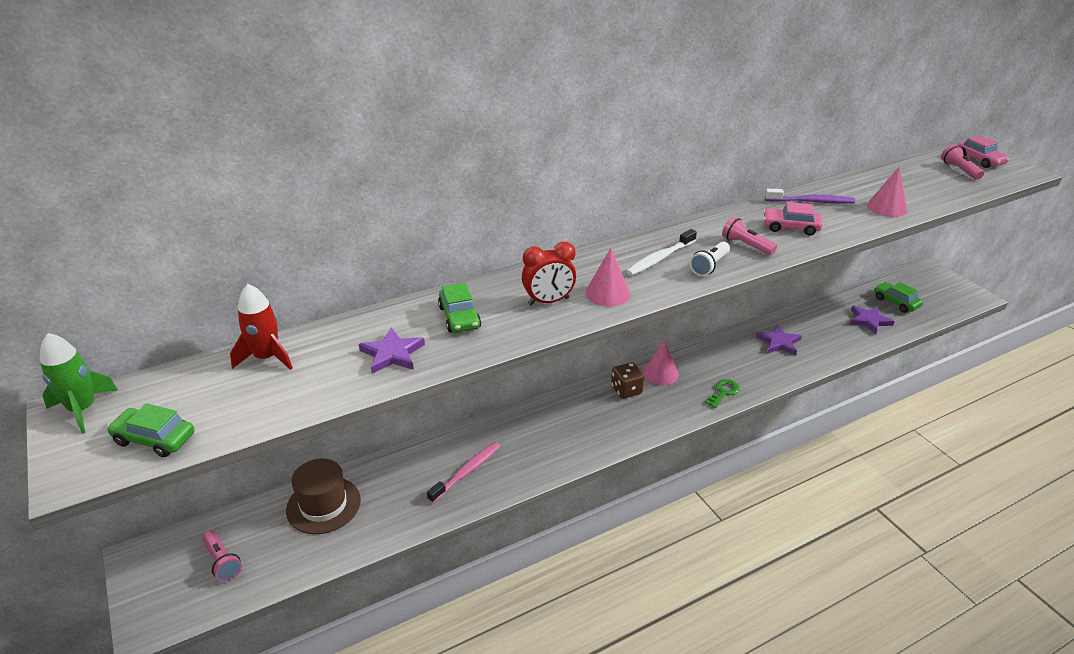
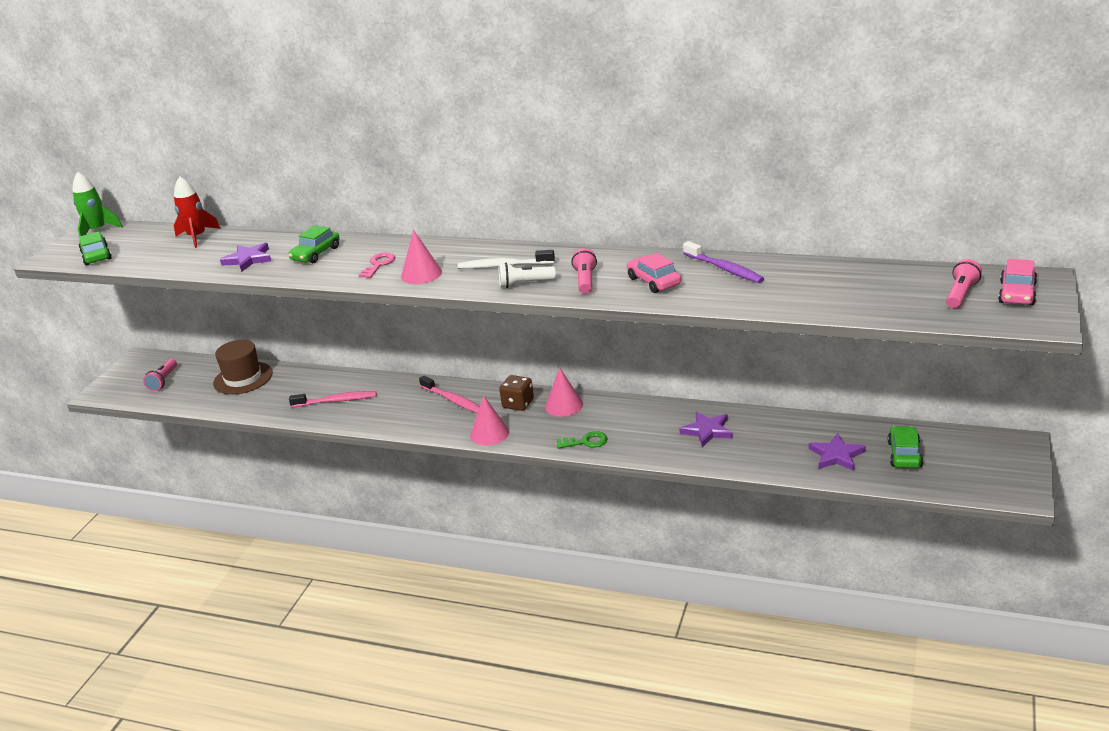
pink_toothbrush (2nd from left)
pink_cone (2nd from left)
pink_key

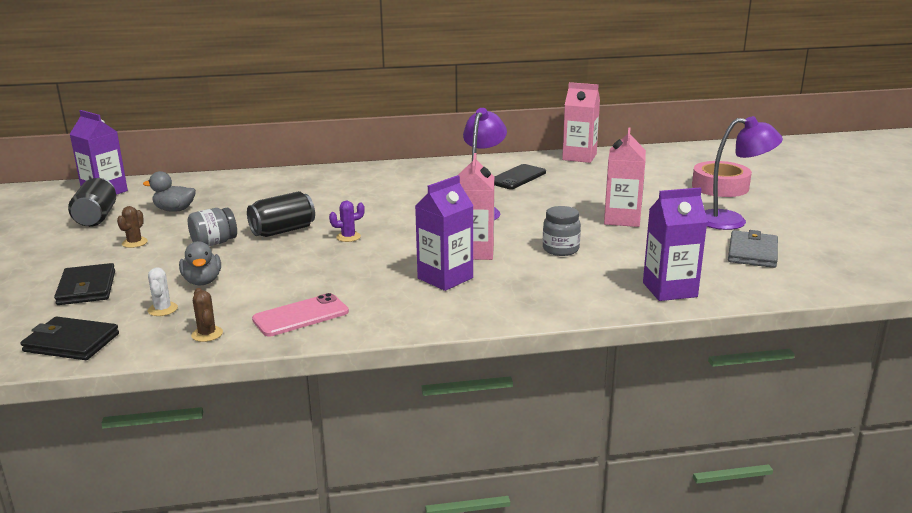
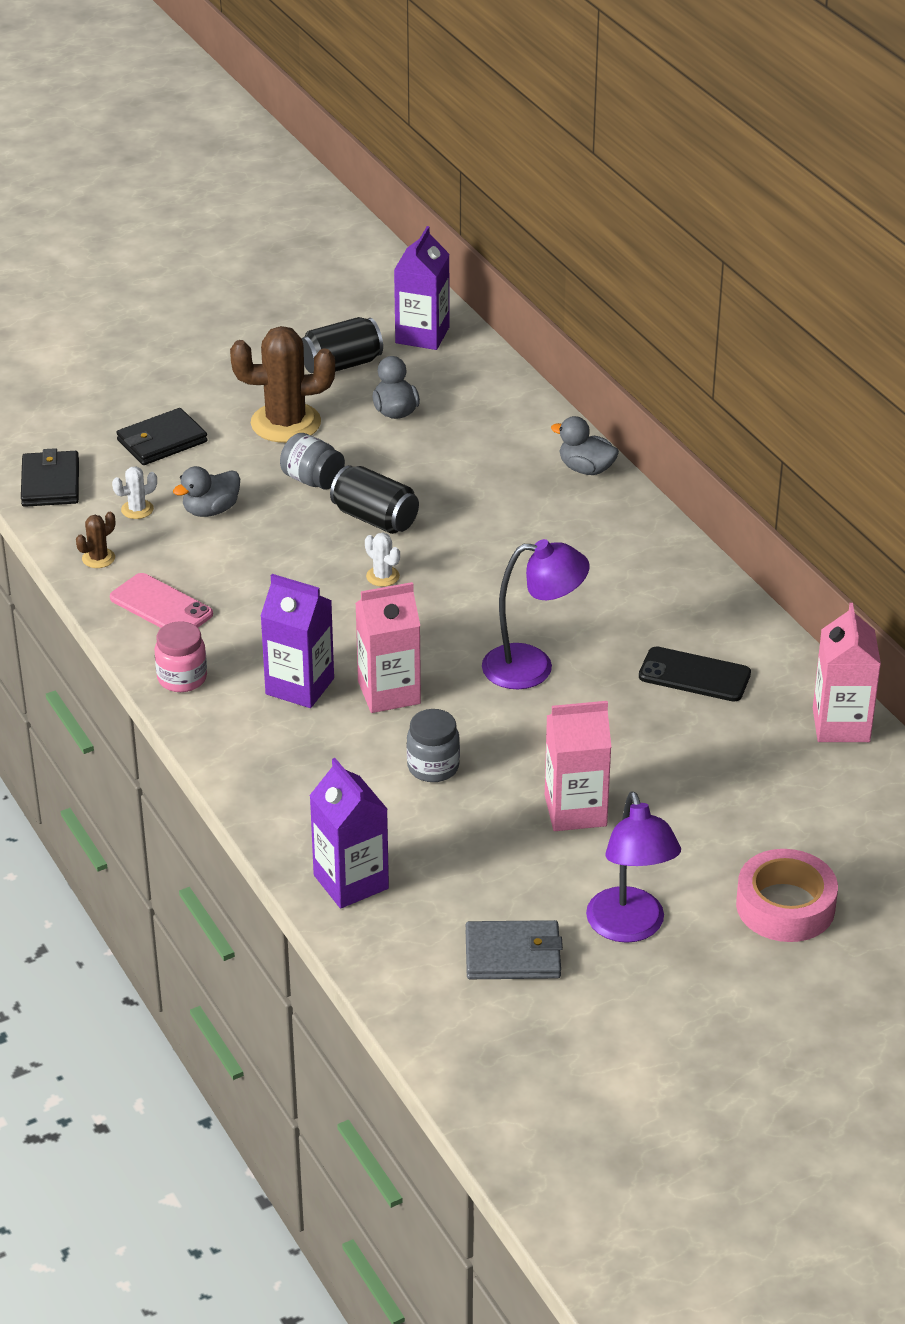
pink_jar
grey_duck (3rd from left)
white_cactus (2nd from left)
brown_cactus (2nd from left)

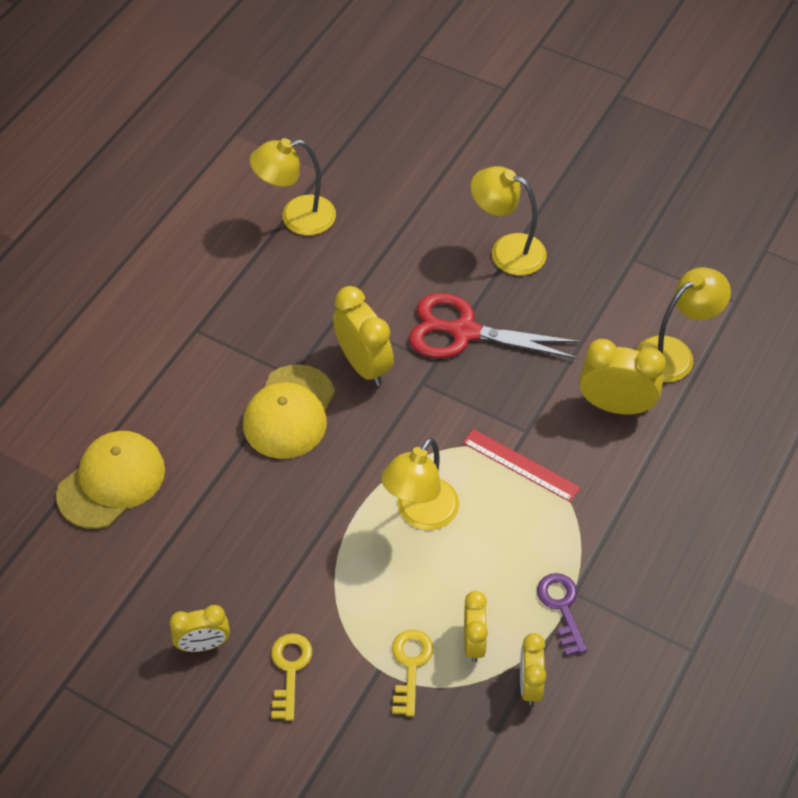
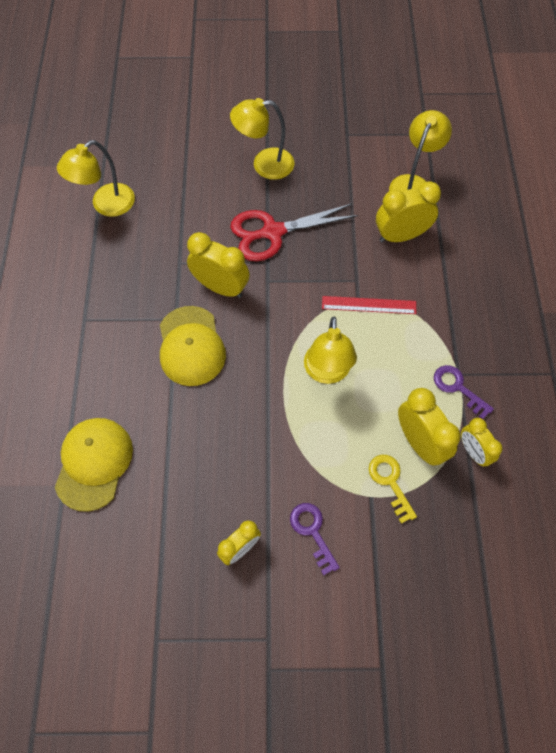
purple_key (1st from left)
yellow_clock (4th from left)

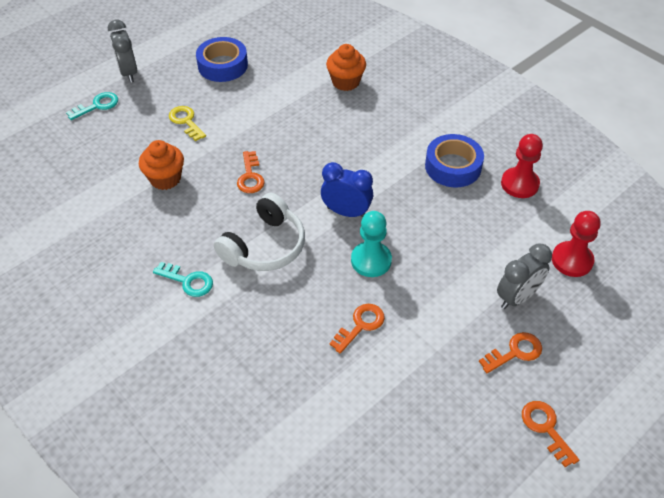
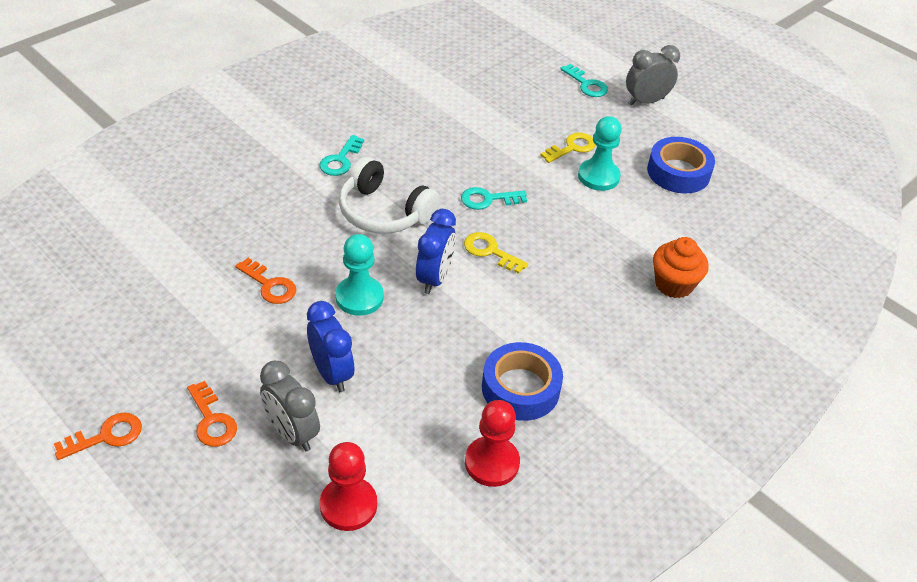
orange_cupcake (1st from left in the first image)
blue_clock (1st from left)
yellow_key (1st from left)
turquoise_pawn (2nd from left)
turquoise_key (2nd from left)

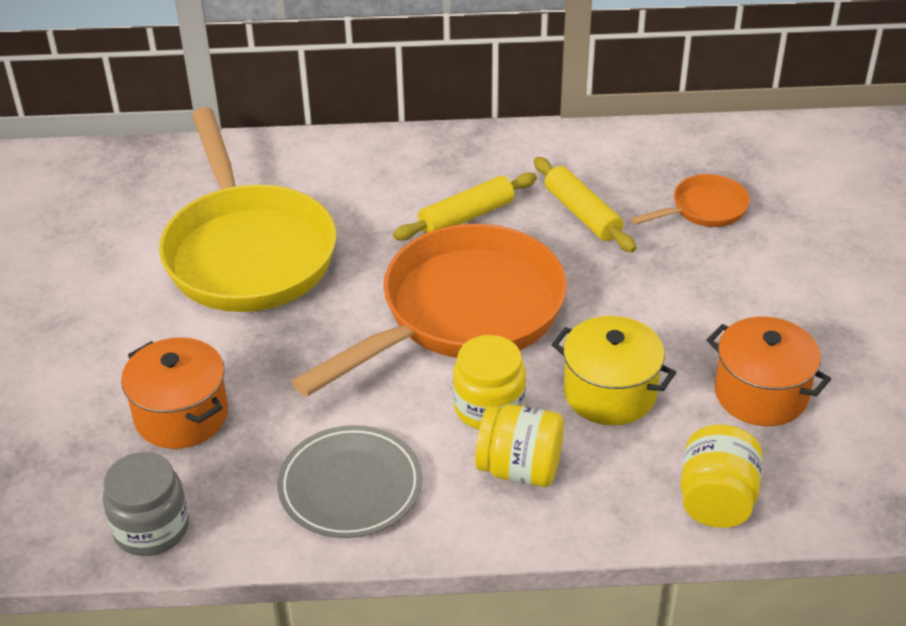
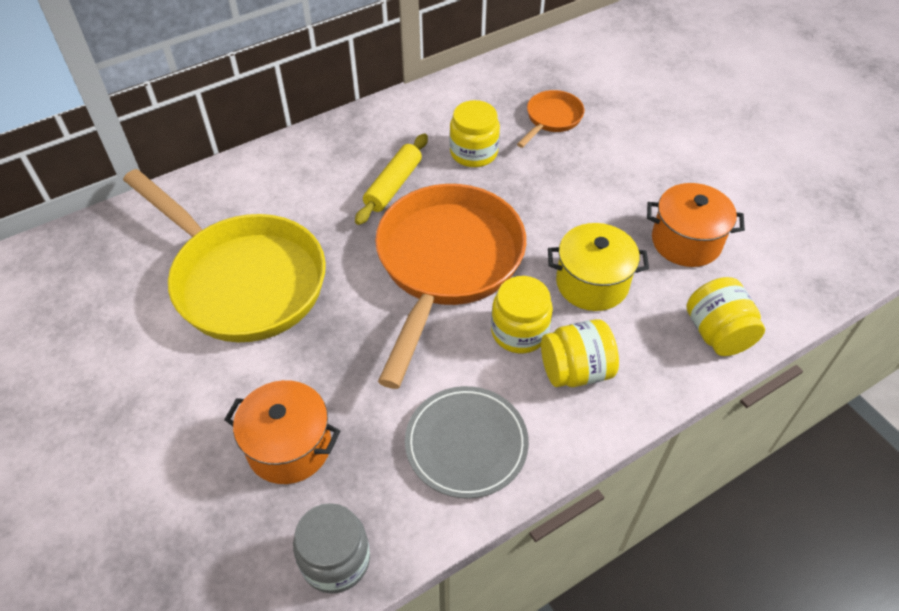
yellow_jar (1st from left)

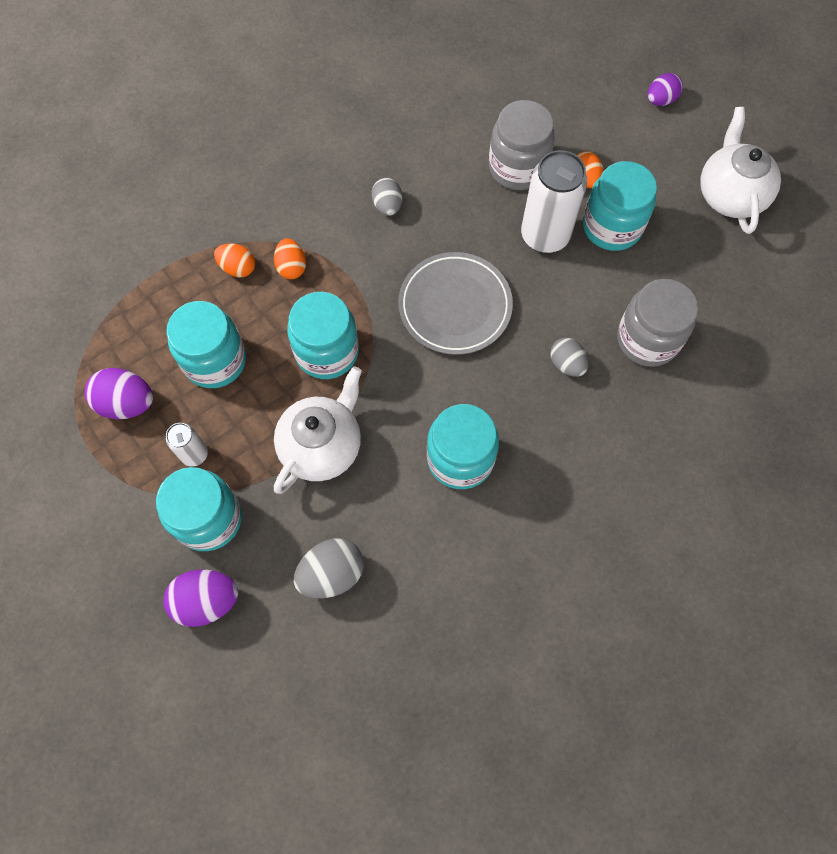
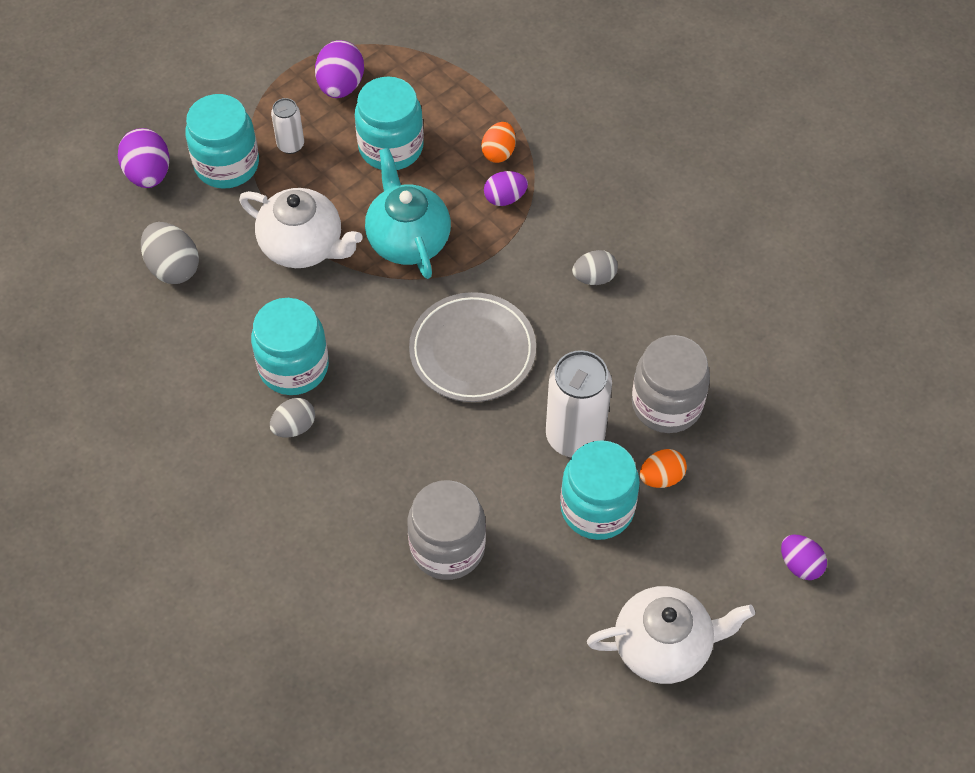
grey_egg (2nd from left)
turquoise_teapot
purple_egg (3rd from left)

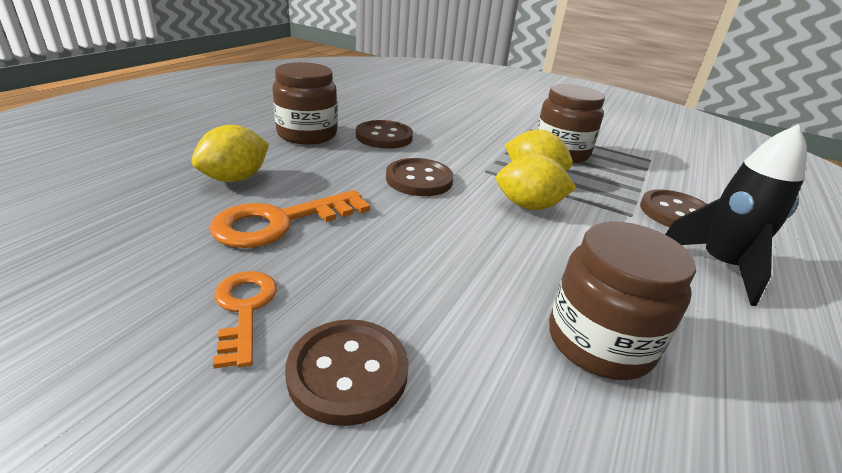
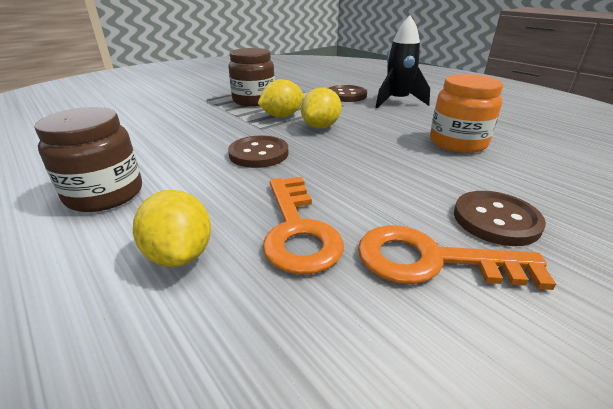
brown_button (2nd from left in the first image)
orange_jar
orange_key (2nd from left)

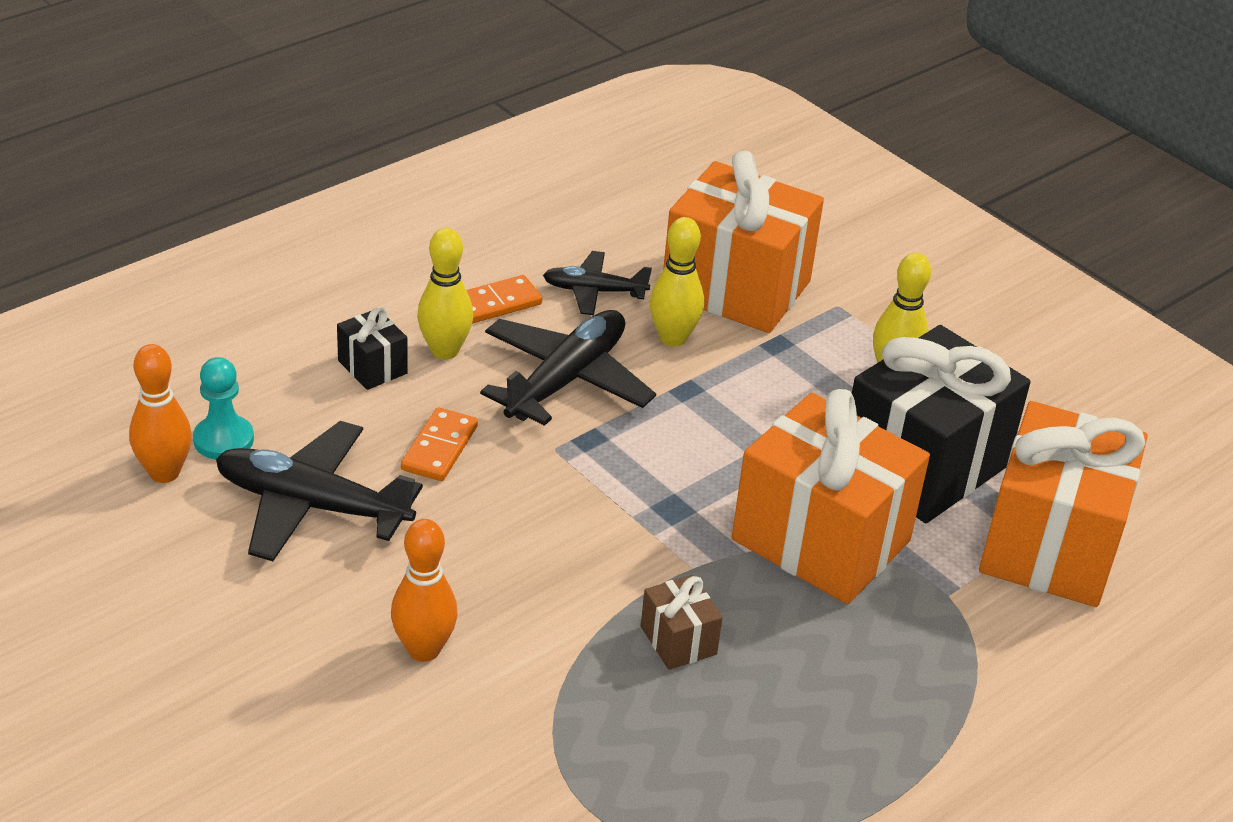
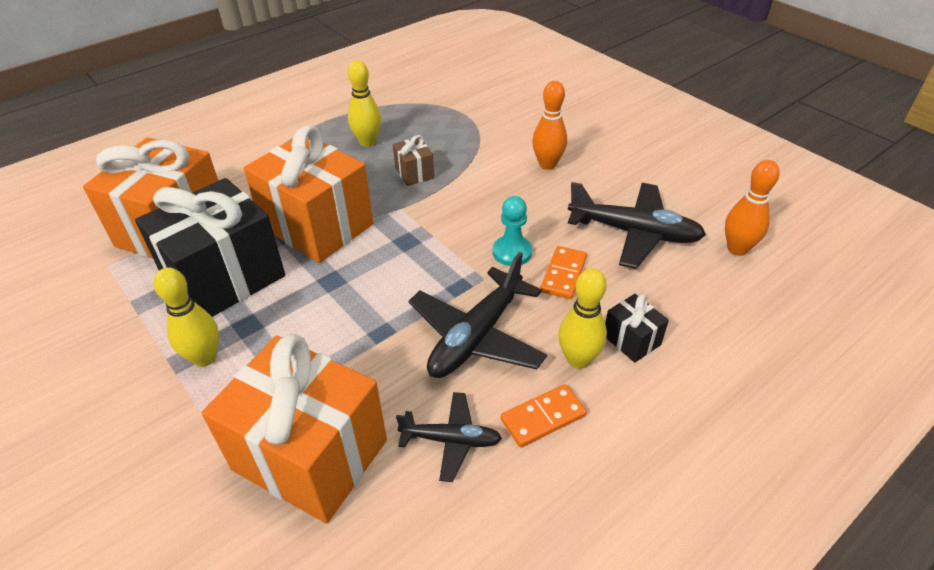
turquoise_pawn
yellow_bowling_pin (2nd from left)

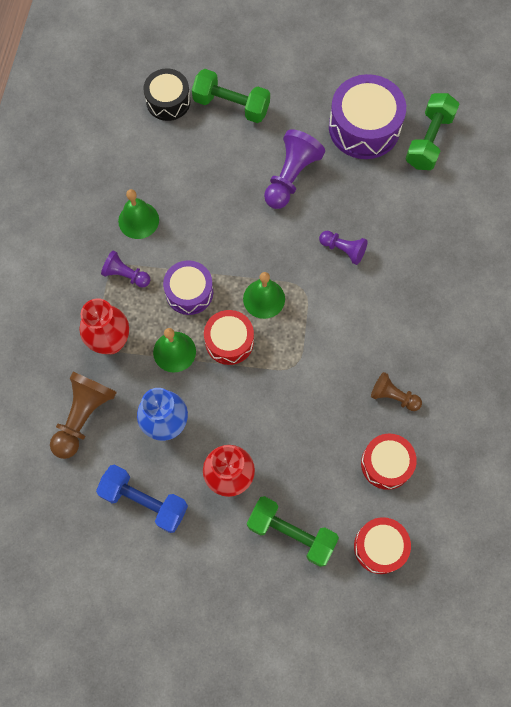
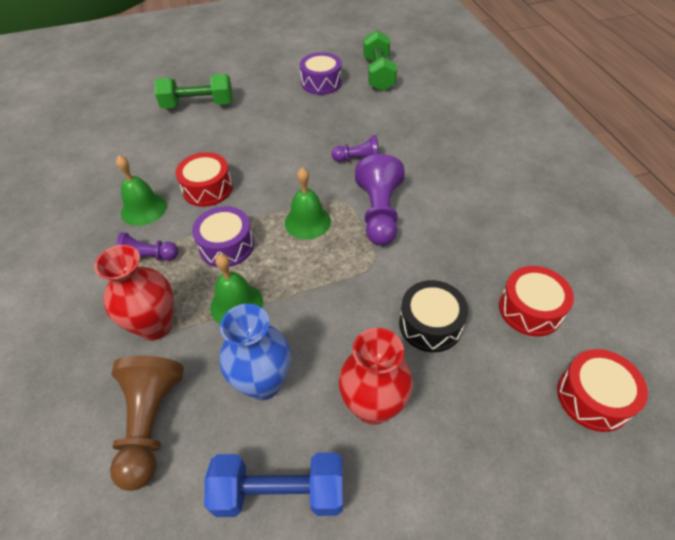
green_dumbbell (2nd from left in the first image)
brown_pawn (2nd from left in the first image)
black_drum
red_drum (1st from left)
purple_pawn (3rd from left)
purple_drum (2nd from left)

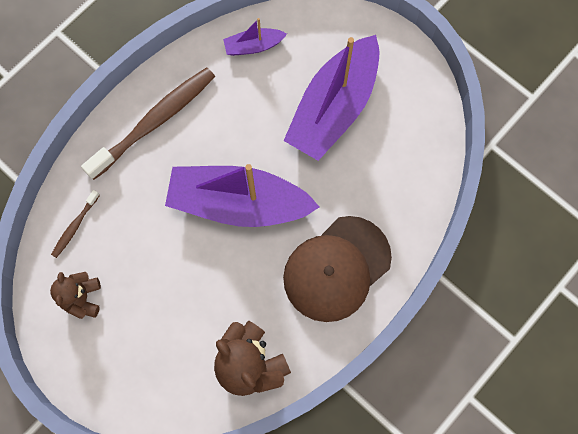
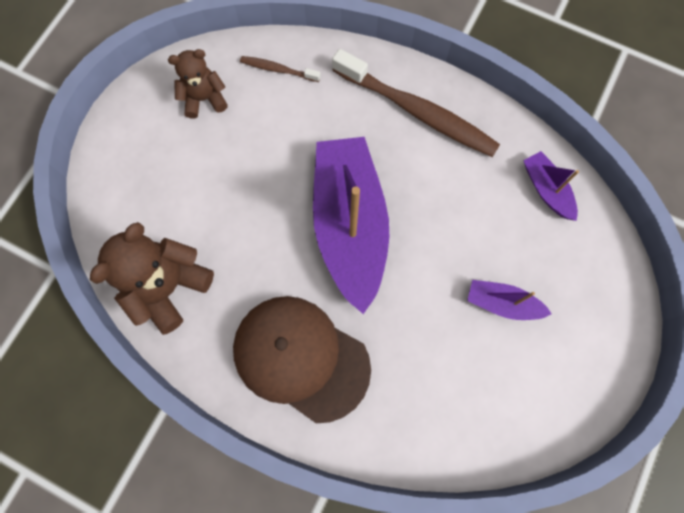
purple_boat (2nd from left)

